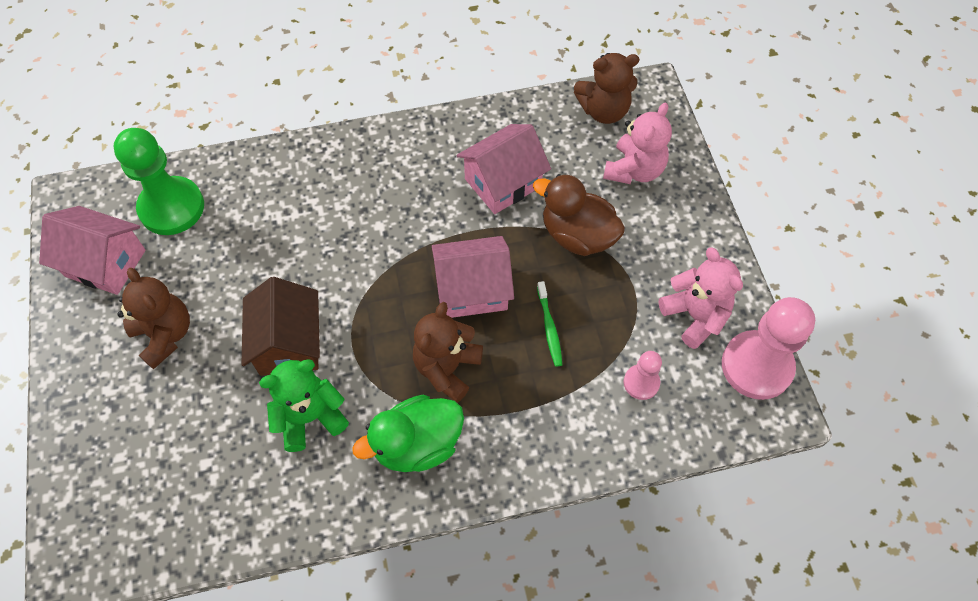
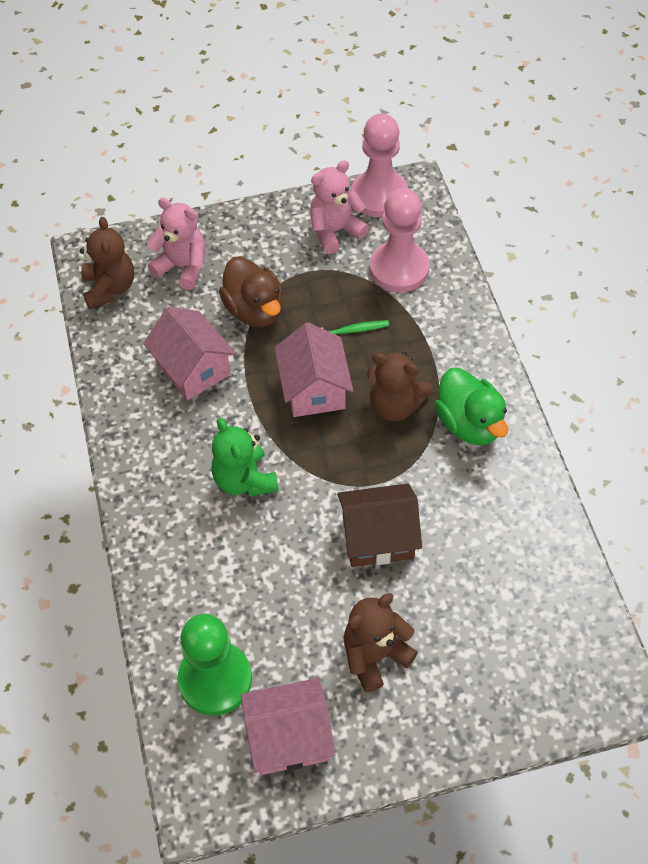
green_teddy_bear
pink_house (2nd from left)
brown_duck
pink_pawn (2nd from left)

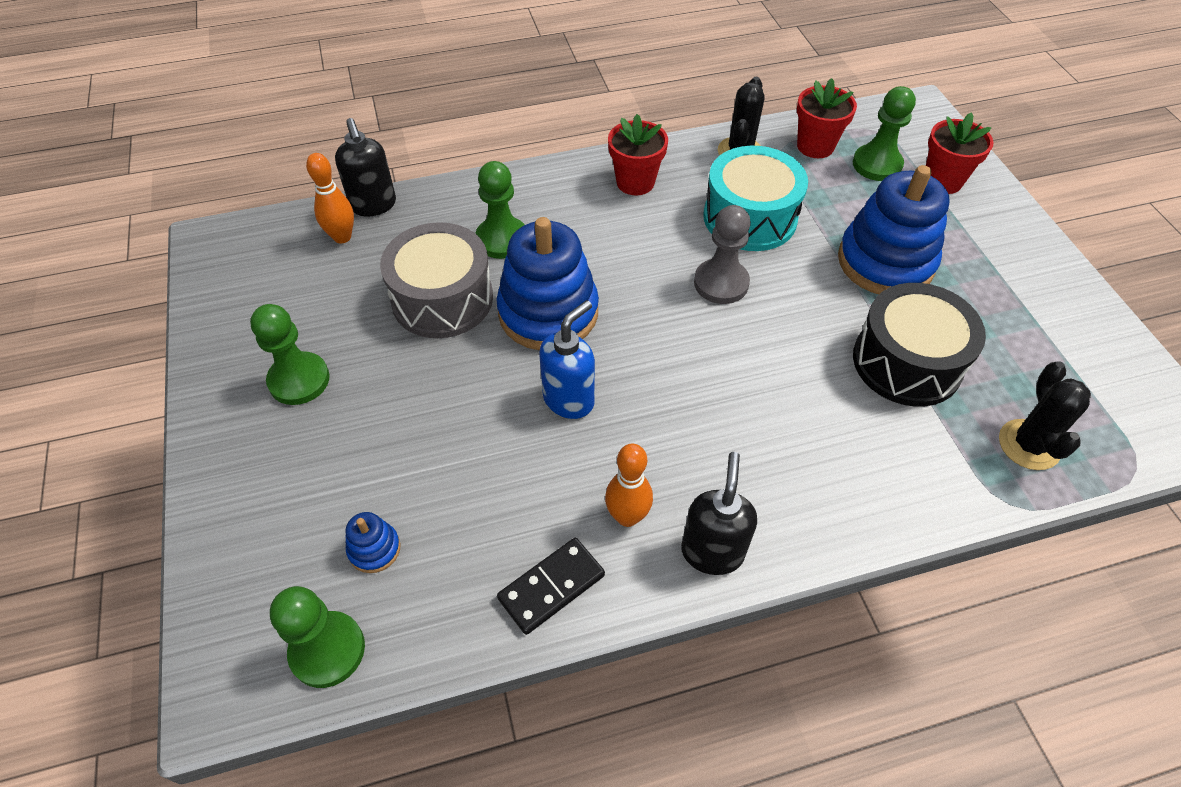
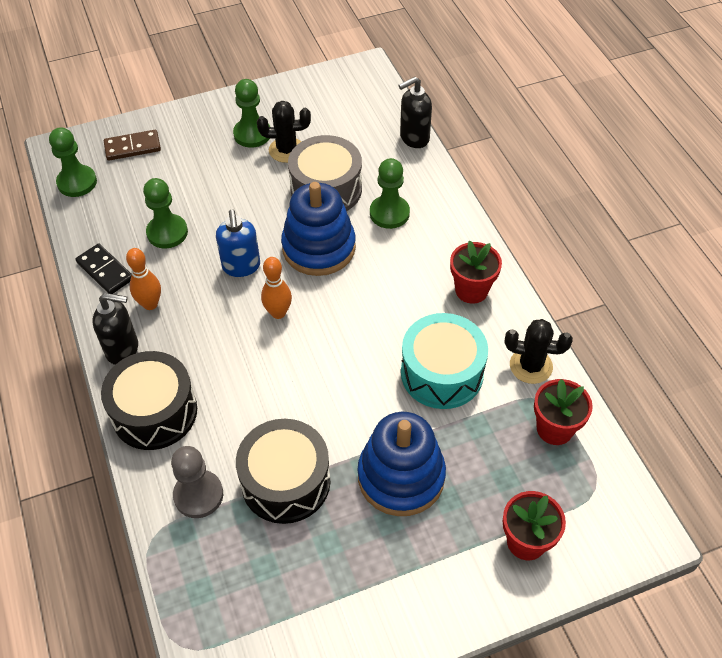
blue_stacking_toy (1st from left in the first image)
black_drum (1st from left)
brown_domino
orange_bowling_pin (2nd from left)
grey_pawn
green_pawn (2nd from left)
black_cactus (1st from left)
blue_soap_dispenser

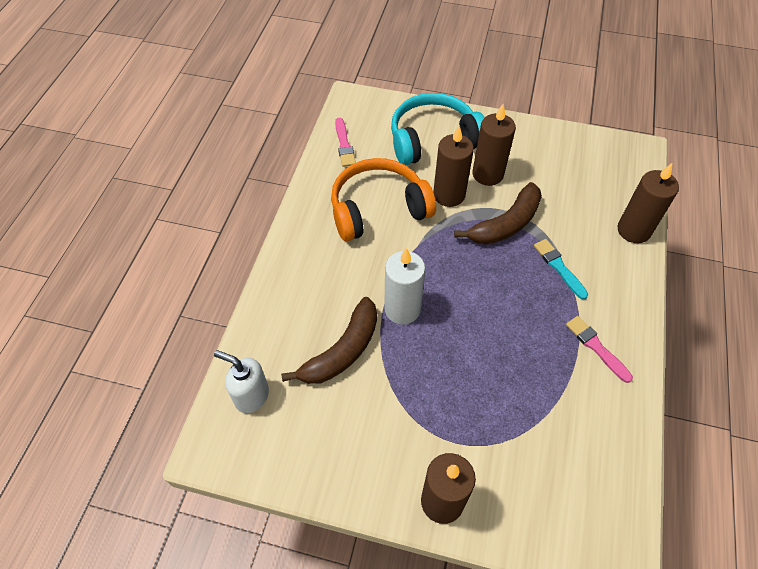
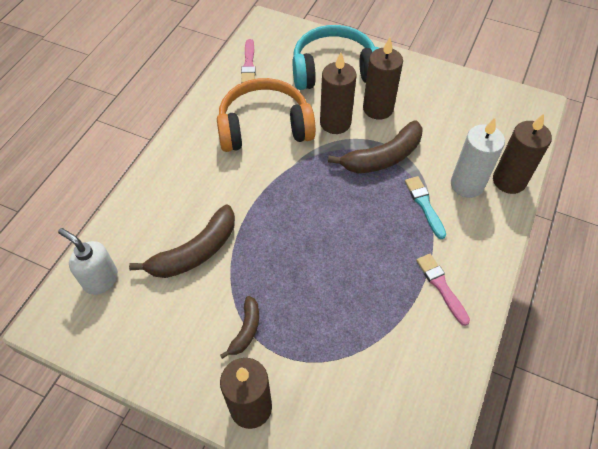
brown_banana (2nd from left)
white_candle

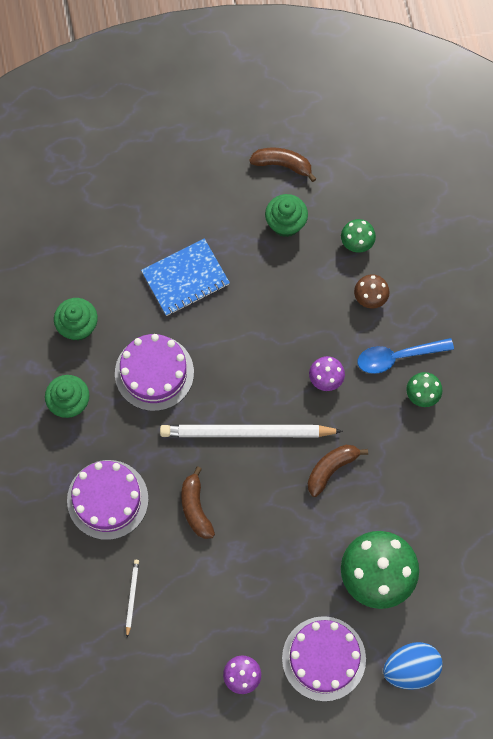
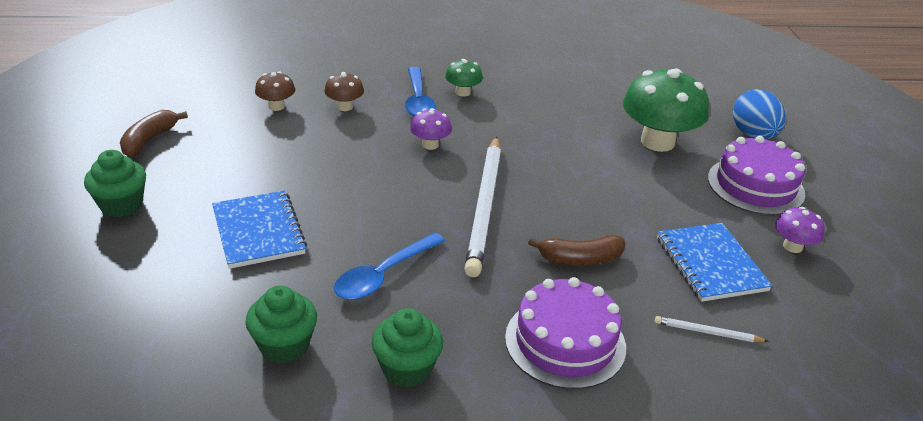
brown_banana (3rd from left in the first image)
blue_notebook (2nd from left)
green_cupcake (1st from left)
blue_spoon (1st from left)
brown_mushroom (1st from left)

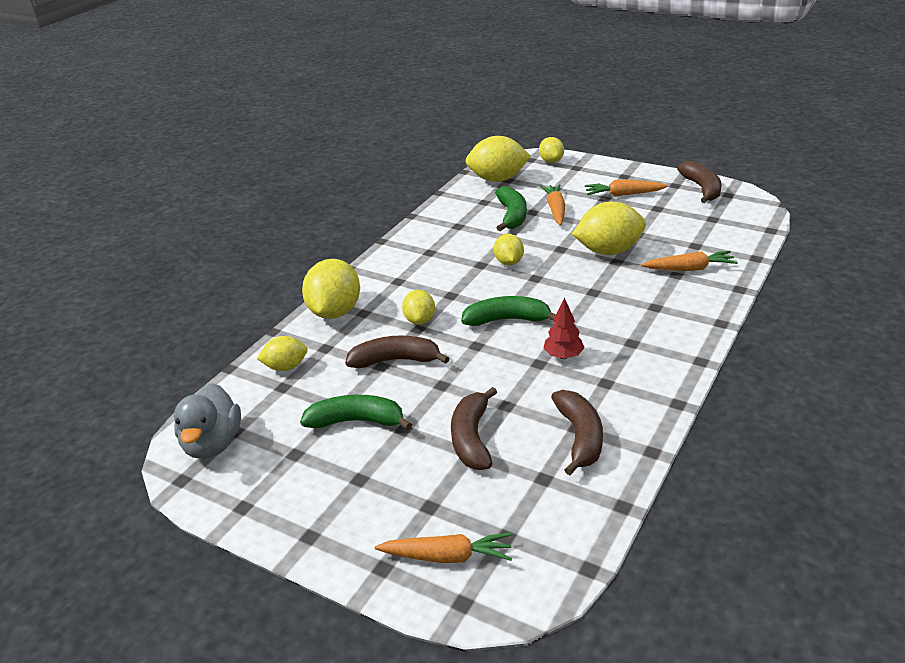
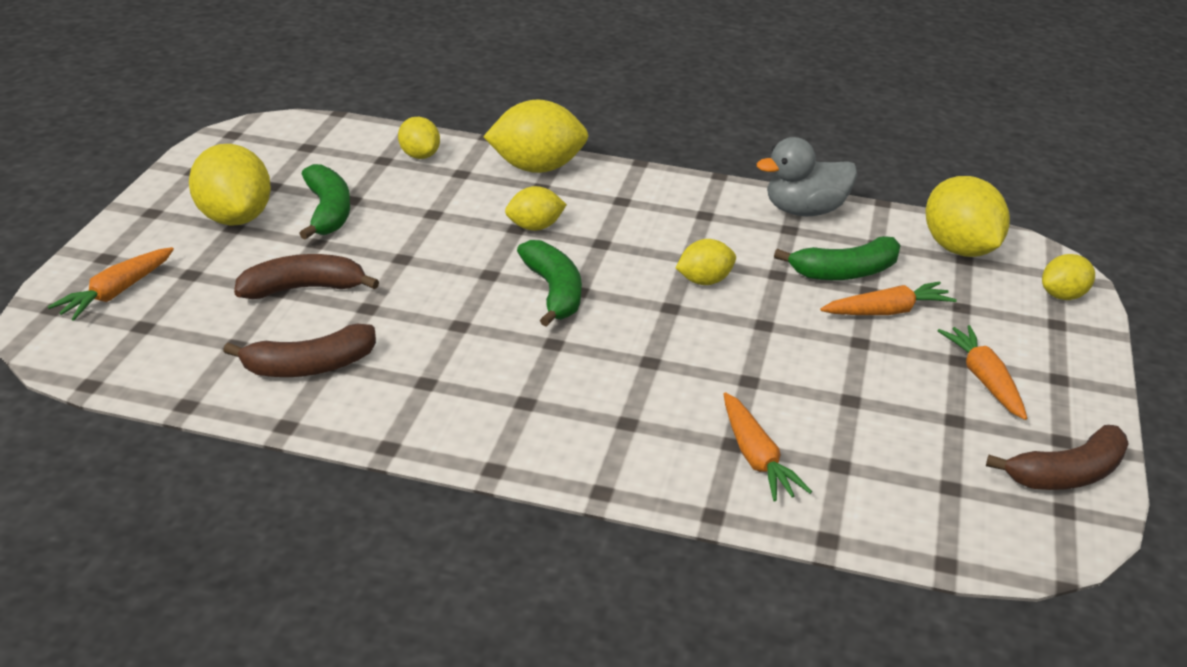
brown_banana (1st from left in the first image)
red_tree
grey_duck
yellow_lemon (1st from left)
orange_carrot (1st from left)

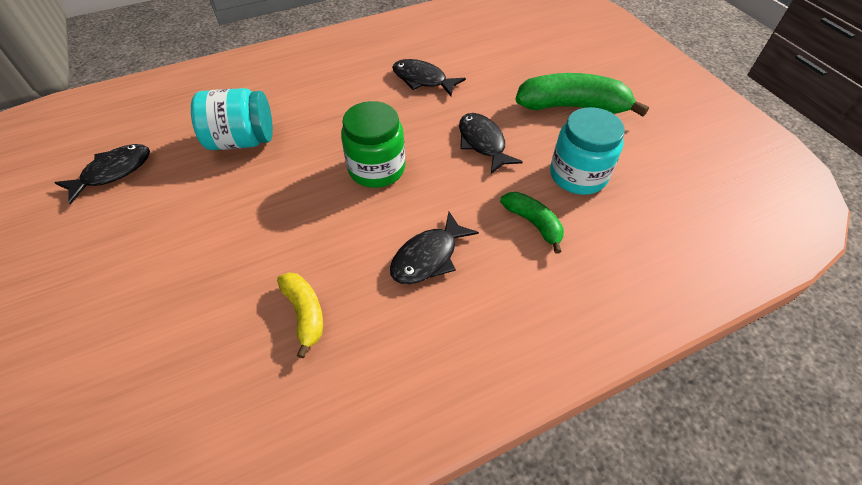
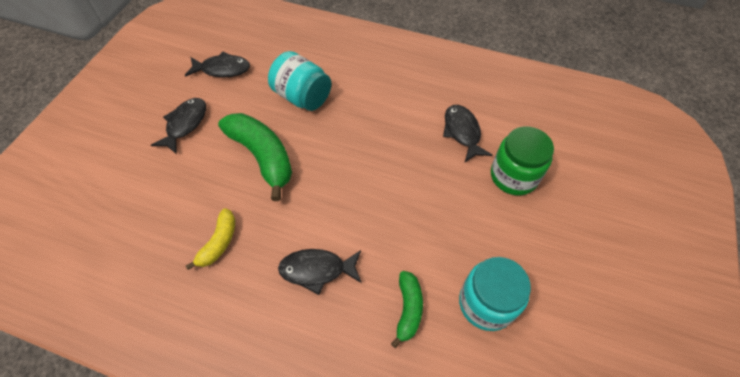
green_jar
black_fish (1st from left)
green_banana (1st from left)

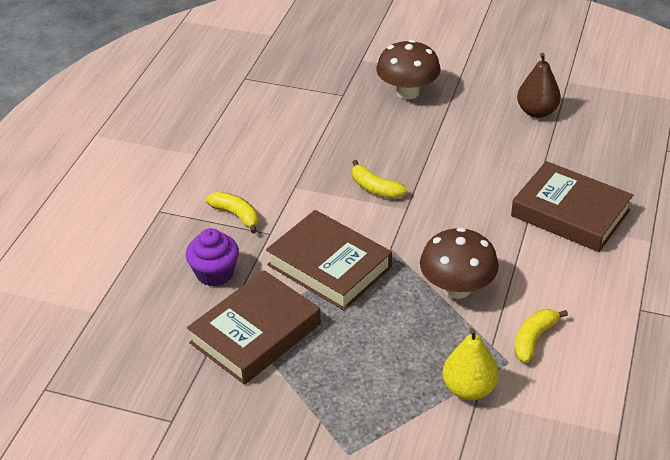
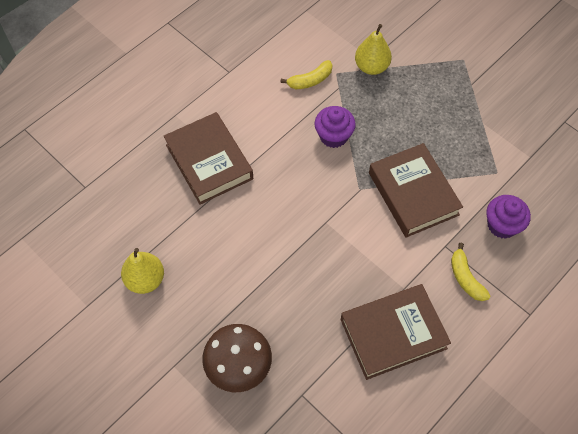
yellow_banana (2nd from left in the first image)
brown_book (2nd from left)
purple_cupcake (1st from left)
yellow_pear (1st from left)

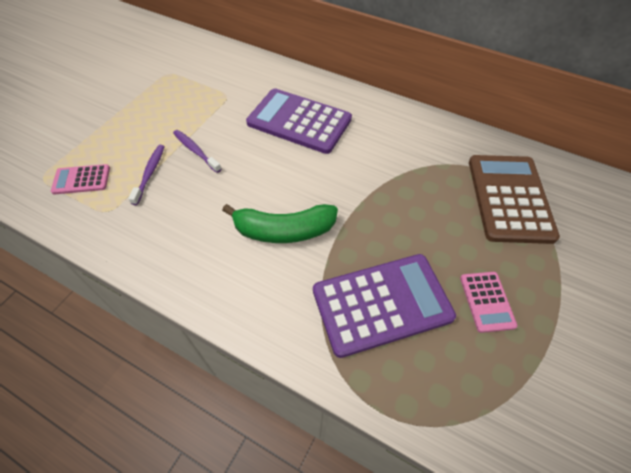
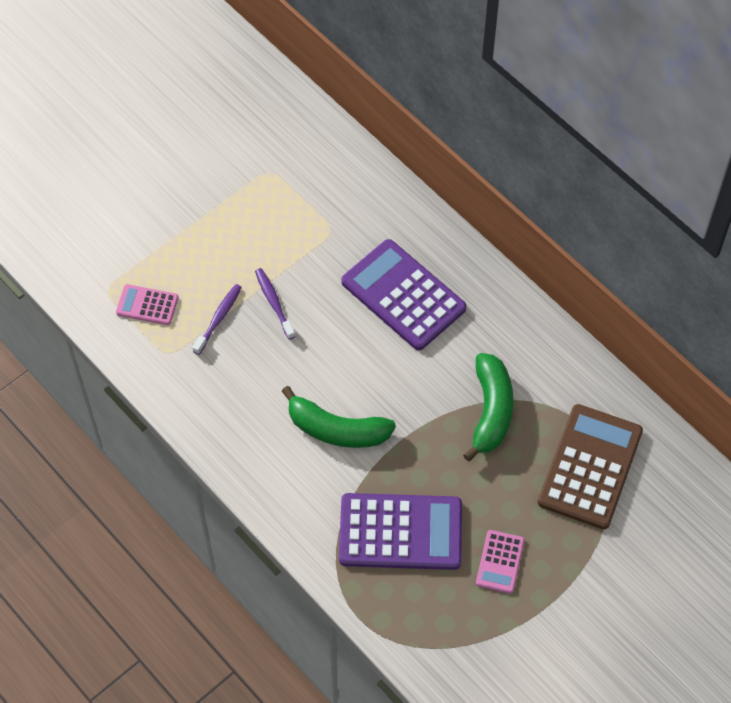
green_banana (2nd from left)

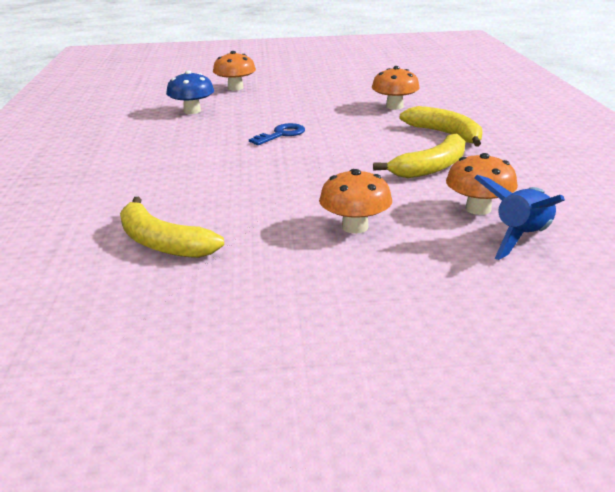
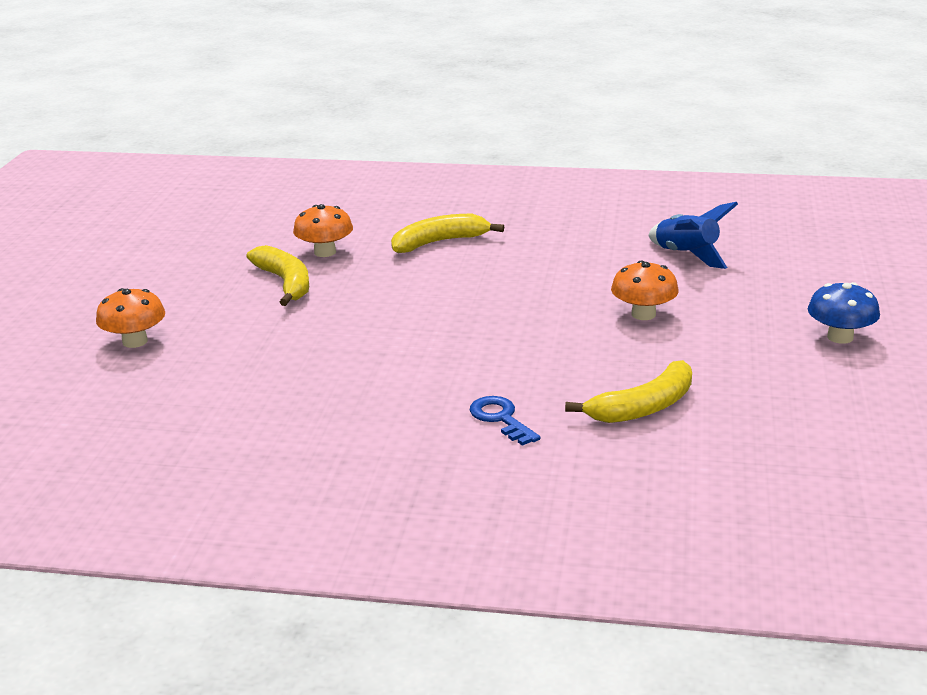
orange_mushroom (4th from left in the first image)
blue_mushroom
blue_key
yellow_banana (1st from left)

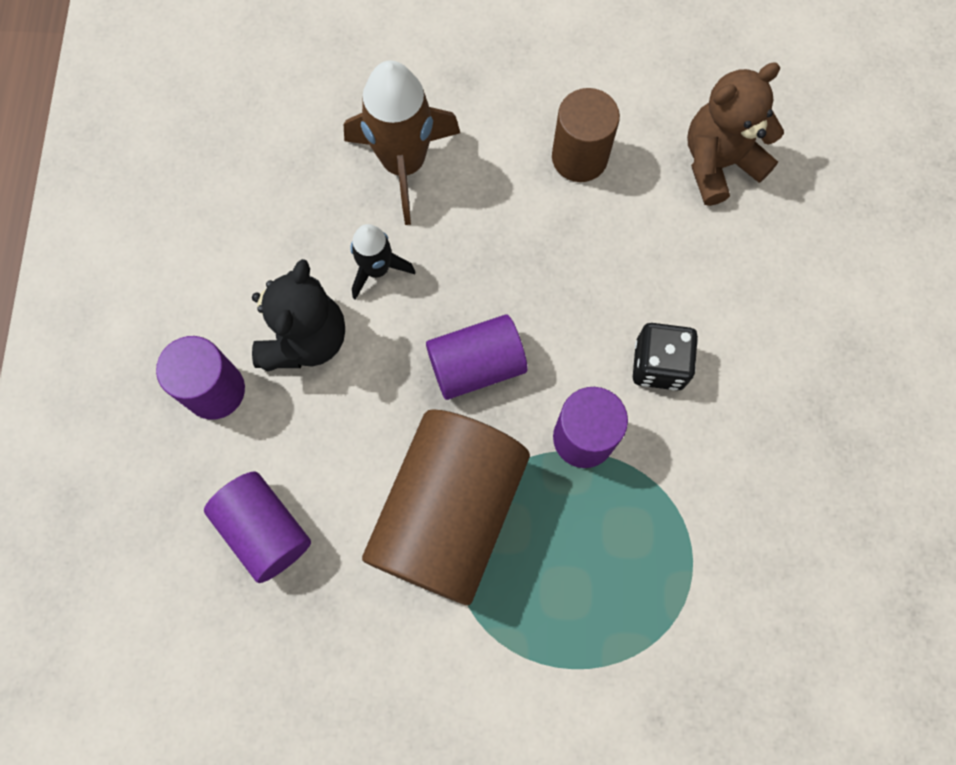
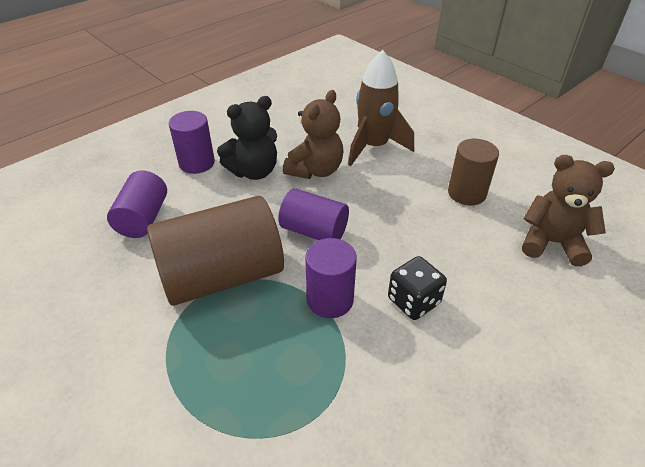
brown_teddy_bear (1st from left)

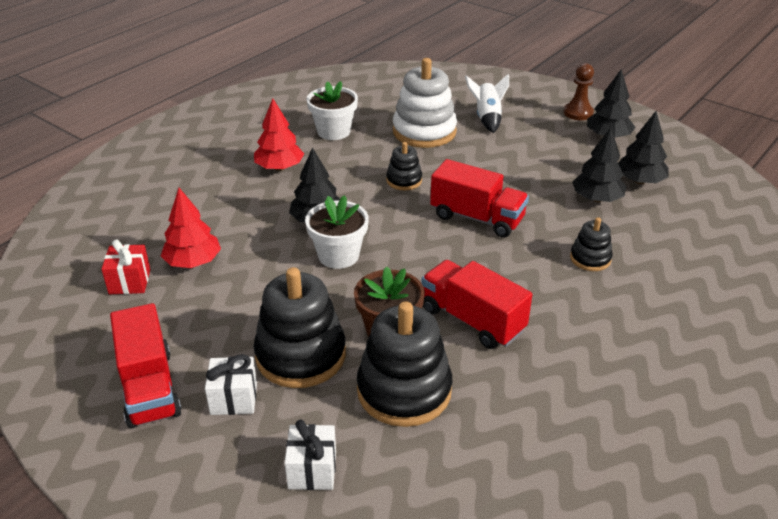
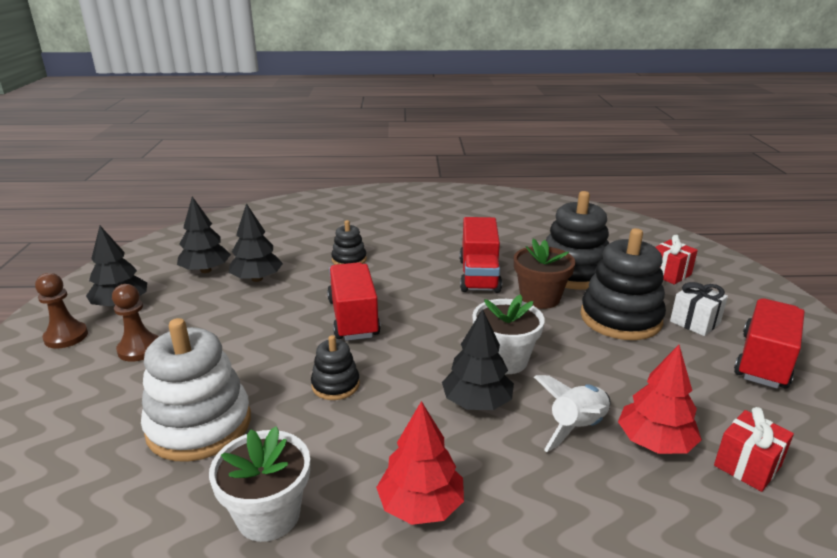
brown_pawn (2nd from left)
white_rocket
red_gift (1st from left)

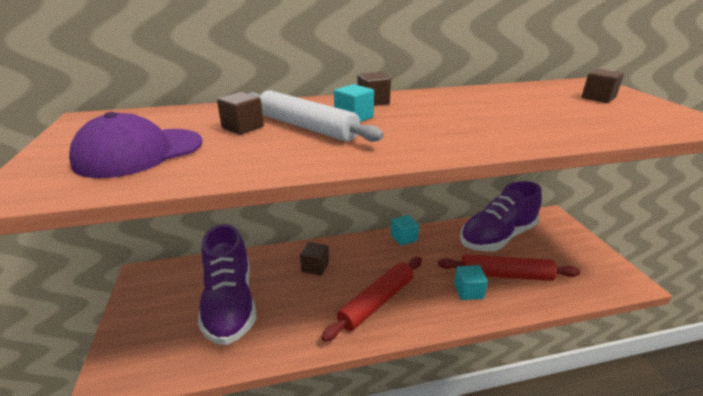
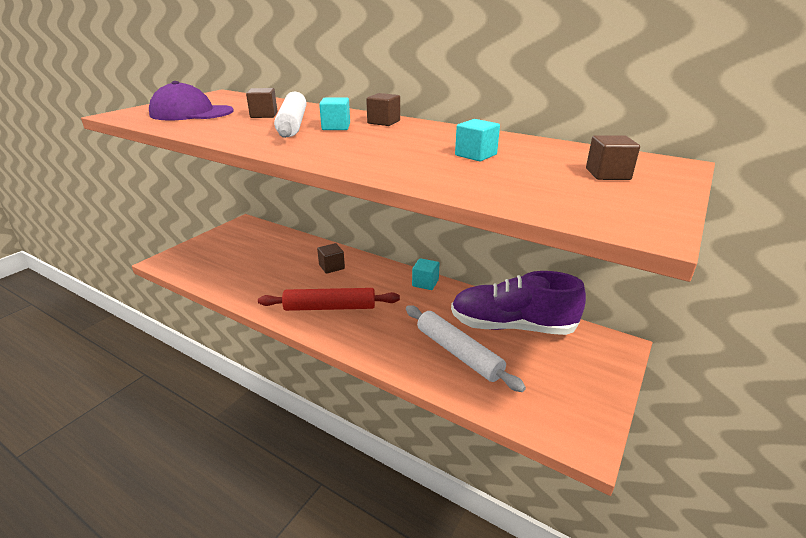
purple_shoe (1st from left in the first image)
turquoise_cube (3rd from left)
white_rolling_pin (2nd from left)

